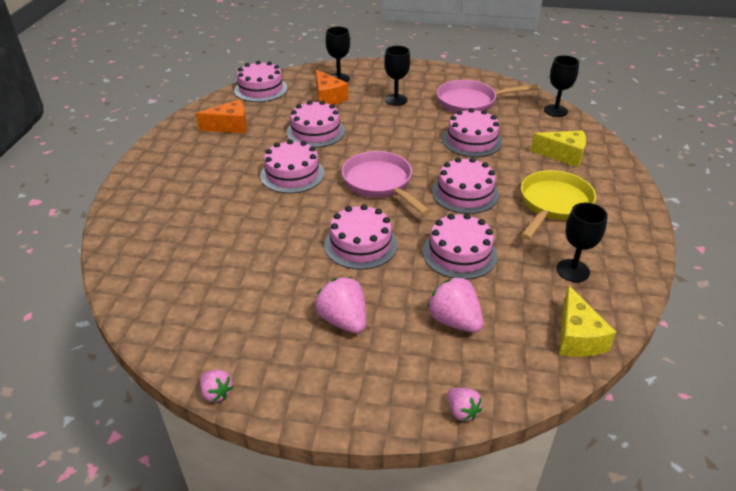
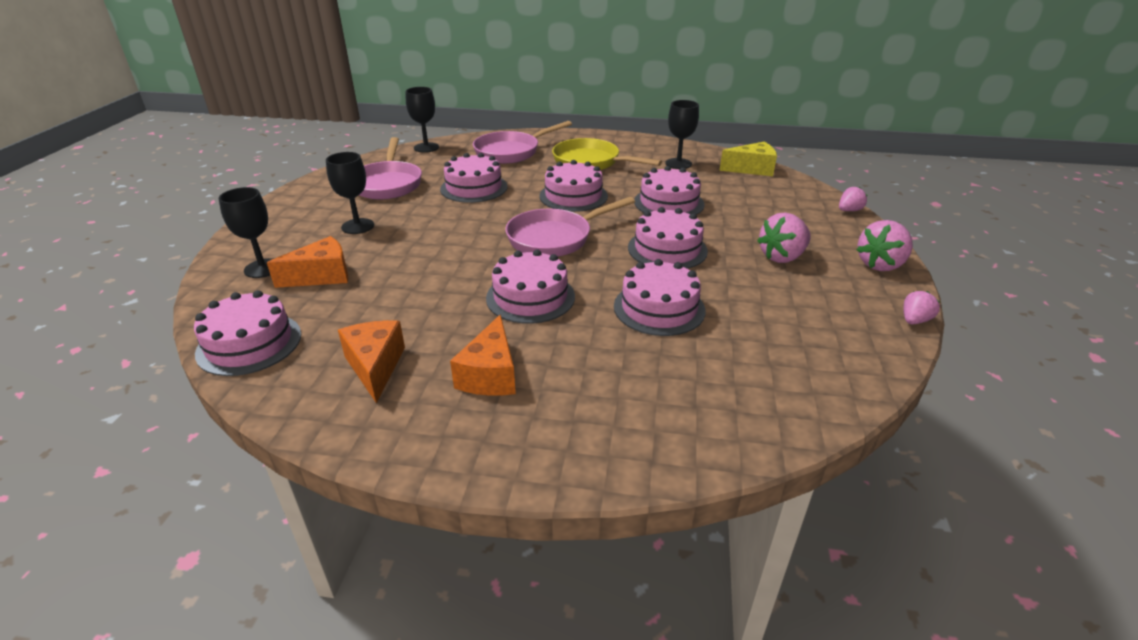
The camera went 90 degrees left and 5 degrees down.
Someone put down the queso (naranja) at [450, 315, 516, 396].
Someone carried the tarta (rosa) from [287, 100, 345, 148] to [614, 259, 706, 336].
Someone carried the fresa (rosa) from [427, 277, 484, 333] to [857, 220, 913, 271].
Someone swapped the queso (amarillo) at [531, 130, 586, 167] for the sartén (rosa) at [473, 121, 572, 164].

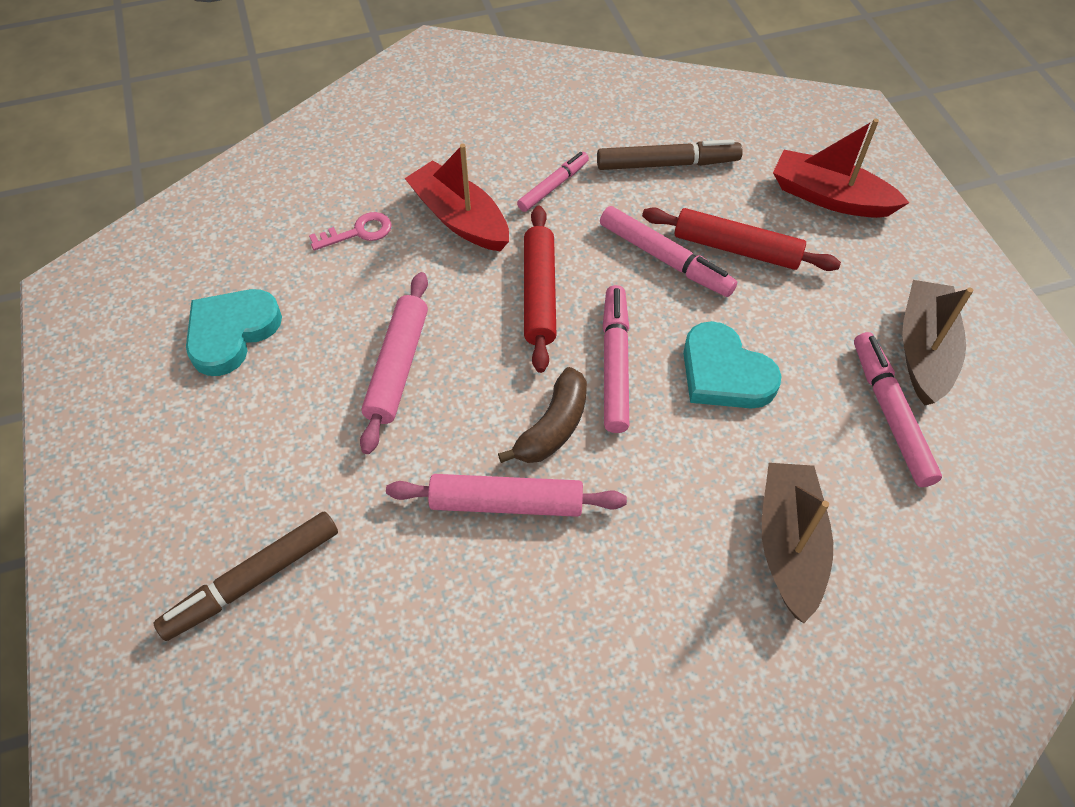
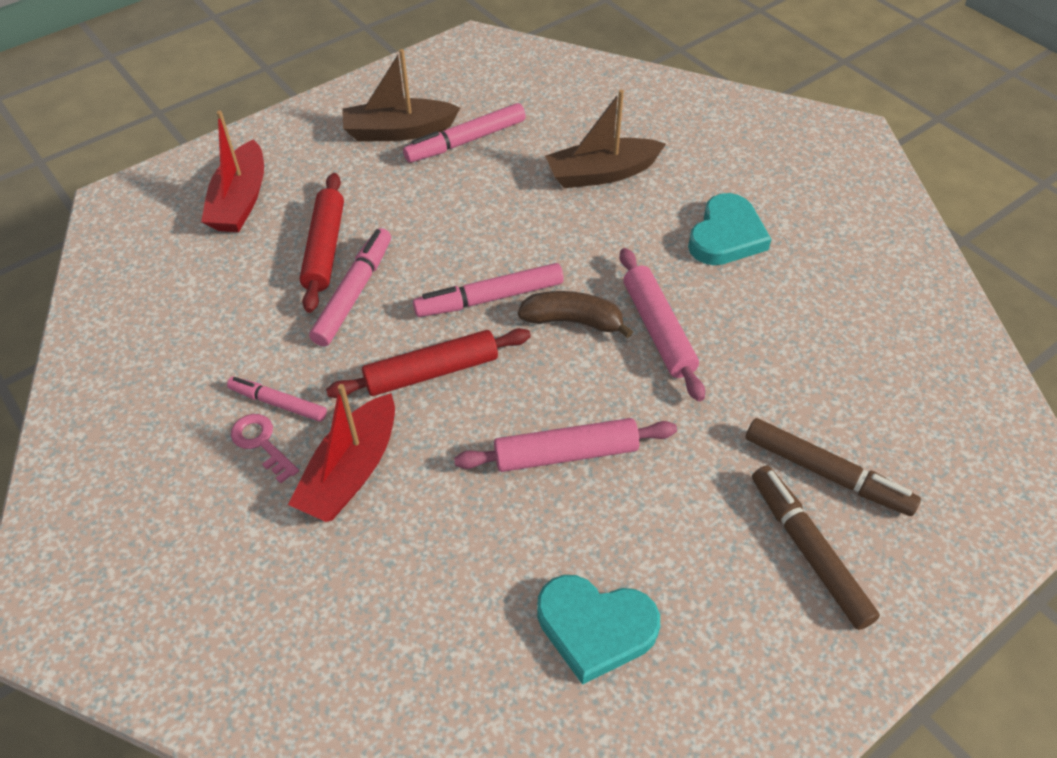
The camera went 110 degrees left and 5 degrees down.
Someone carried the llave (rosa) from [309, 212, 392, 251] to [231, 414, 299, 483].
Someone carried the rotulador (marrón) from [597, 139, 743, 170] to [752, 466, 880, 630].
Someone carried the corazón (turquesa) from [683, 321, 782, 409] to [688, 193, 771, 265].

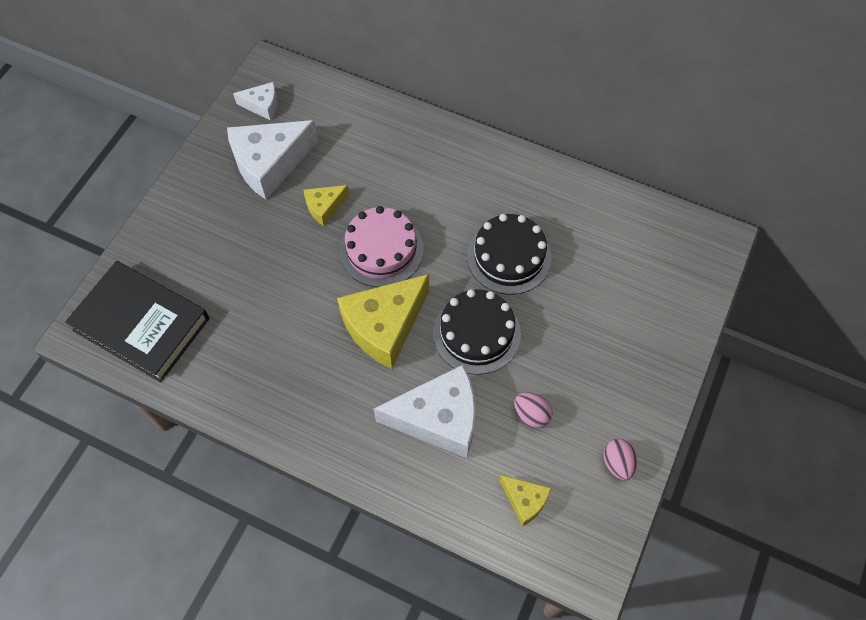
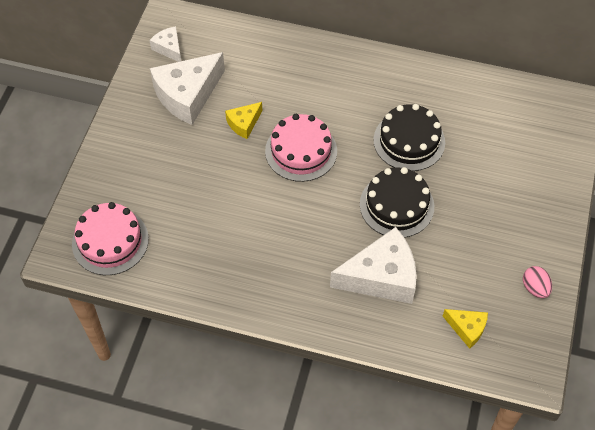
The camera went 10 degrees left and 5 degrees down.
Someone took away the queso (amarillo) at [337, 274, 429, 369].
Someone took away the huevo (rosa) at [514, 392, 553, 428].
Someone swapped the libro (negro) at [65, 261, 209, 382] for the tarta (rosa) at [72, 202, 149, 275].
Someone rotated the queso (blanco) at [233, 82, 278, 120] by 120 degrees counterclockwise.

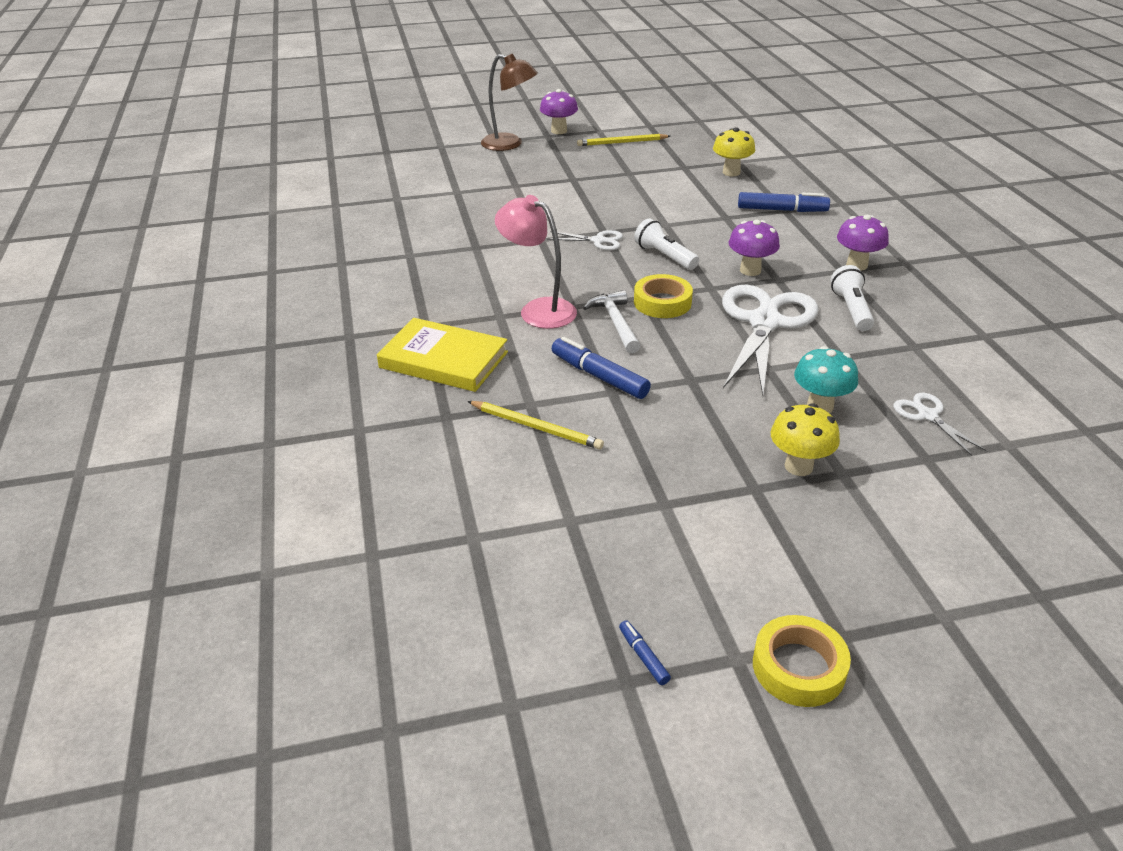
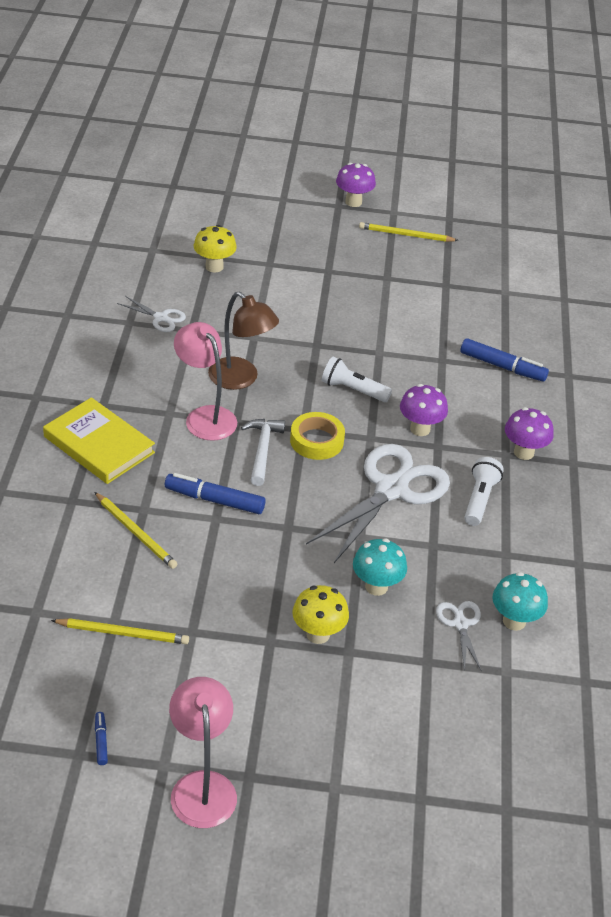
The camera went 15 degrees right and 5 degrees up.
Someone put down the lápiz (amarillo) at [51, 618, 189, 644].
Someone put down the seta (turquesa) at [492, 572, 548, 631].
Someone carried the lámpara (marrón) from [481, 54, 538, 151] to [208, 291, 279, 390].
Someone carried the tijeras (blanco) from [547, 230, 623, 250] to [117, 296, 186, 332].
Someone carried the seta (amarillo) from [713, 127, 755, 177] to [194, 225, 237, 273].
Someone swapped the cinta adhesiva (amarillo) at [753, 615, 851, 707] for the lámpara (rosa) at [169, 677, 237, 828].
Someone rotated the rotulador (azul) at [552, 337, 651, 399] by 45 degrees counterclockwise.
Someone rotated the lámpara de mano (blanco) at [634, 218, 699, 270] by 45 degrees counterclockwise.

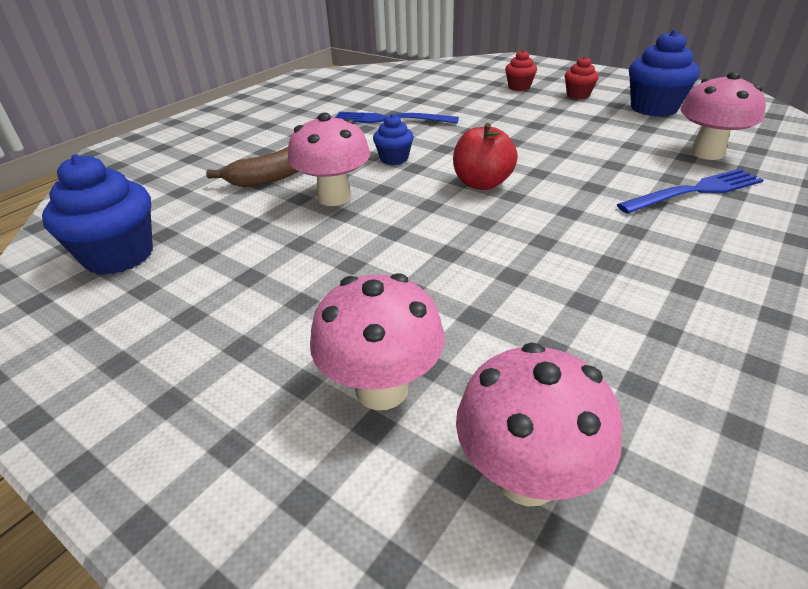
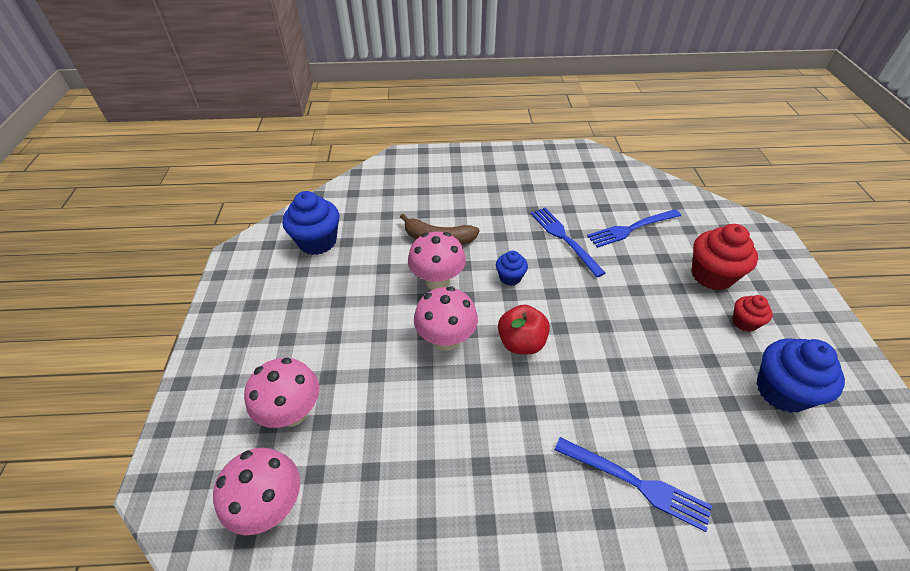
The camera went 50 degrees right and 10 degrees up.
Someone put down the tenedor (azul) at [587, 209, 681, 248].
Someone carried the seta (rosa) from [680, 72, 766, 160] to [414, 286, 478, 351].
Someone scaled the magdalena (rojo) at [505, 50, 537, 91] by 1.83.

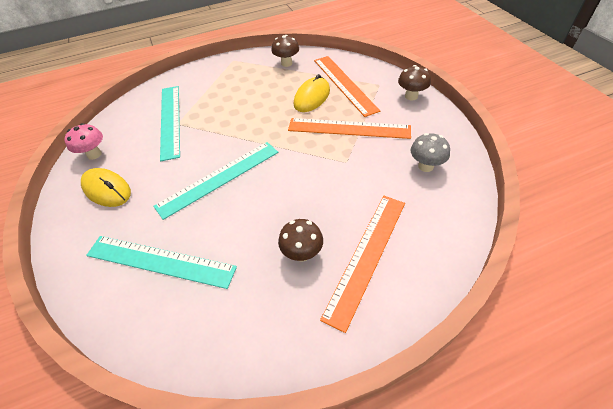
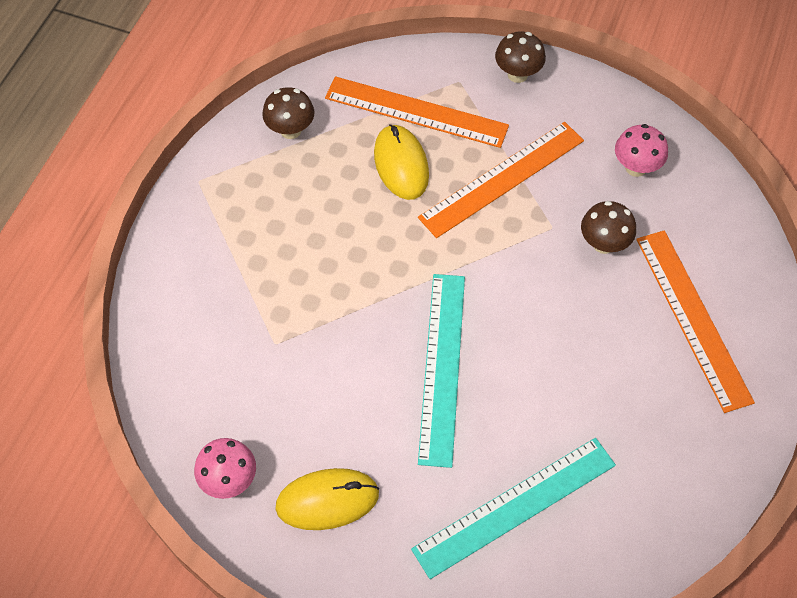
The camera went 50 degrees left and 10 degrees up.
Someone took away the regla (turquesa) at [160, 86, 180, 161].
Someone carried the seta (marrón) from [278, 219, 323, 262] to [581, 201, 636, 254].
Someone repainted the seta (gris) at [411, 133, 450, 172], which became the seta (rosa) at [615, 124, 668, 177].

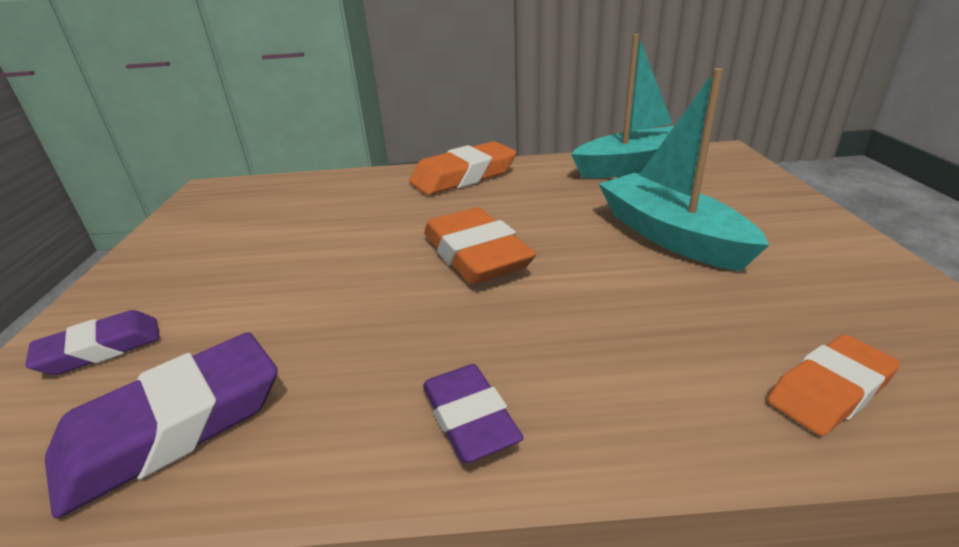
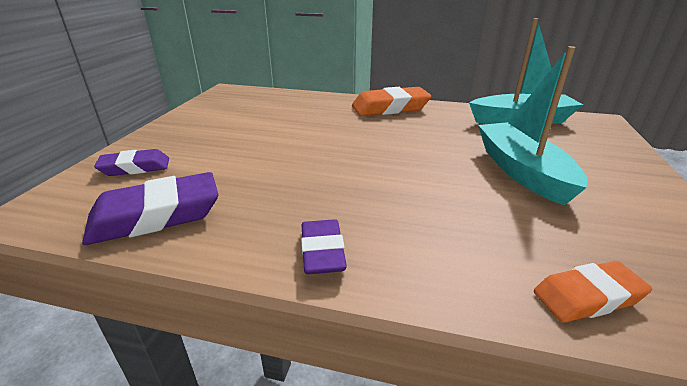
The camera went 15 degrees right and 0 degrees up.
Someone took away the goma de borrar (naranja) at [424, 207, 536, 284].

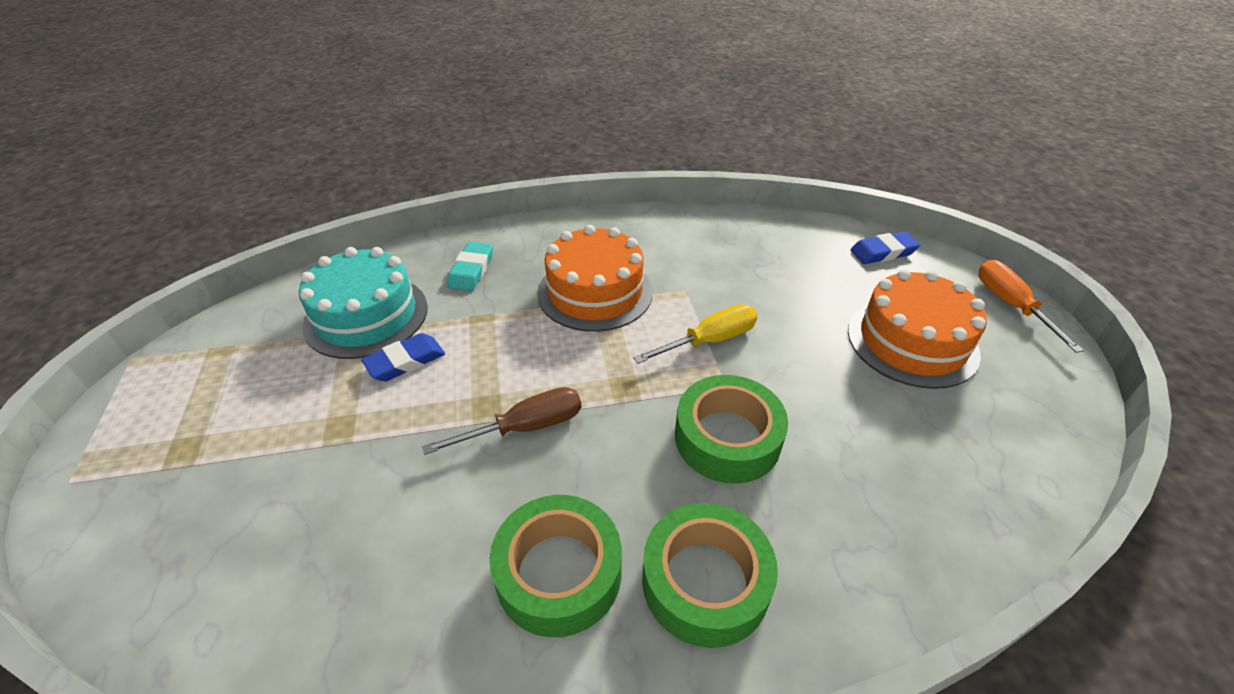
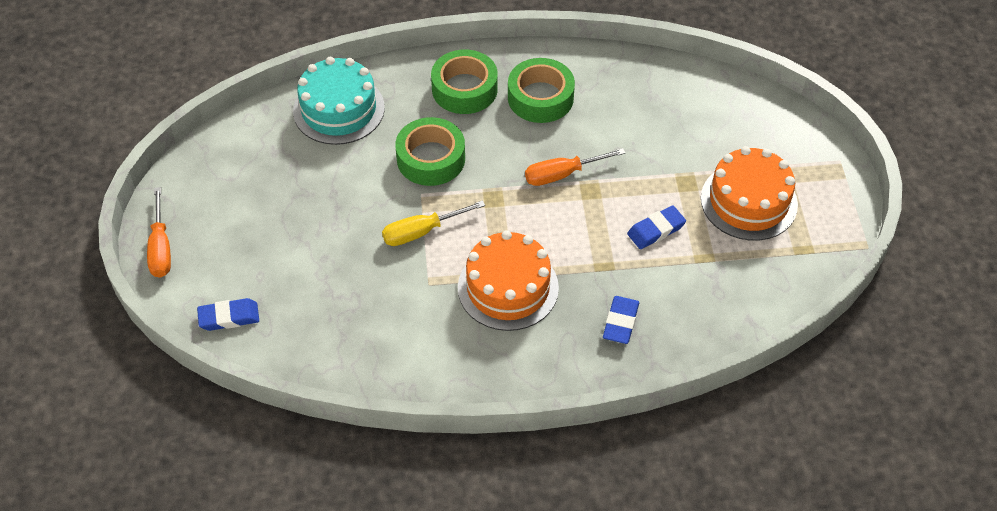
The camera went 175 degrees left and 10 degrees up.
Someone carried the tarta (turquesa) from [299, 247, 428, 359] to [293, 57, 385, 145].
Someone carried the tarta (naranja) from [848, 269, 987, 389] to [701, 146, 798, 241].
Someone repainted the destornillador (marrón) at [422, 387, 581, 455], which became the destornillador (naranja) at [525, 148, 625, 186].
Someone repainted the goma de borrar (turquesa) at [447, 242, 493, 291], which became the goma de borrar (azul) at [603, 296, 639, 344].

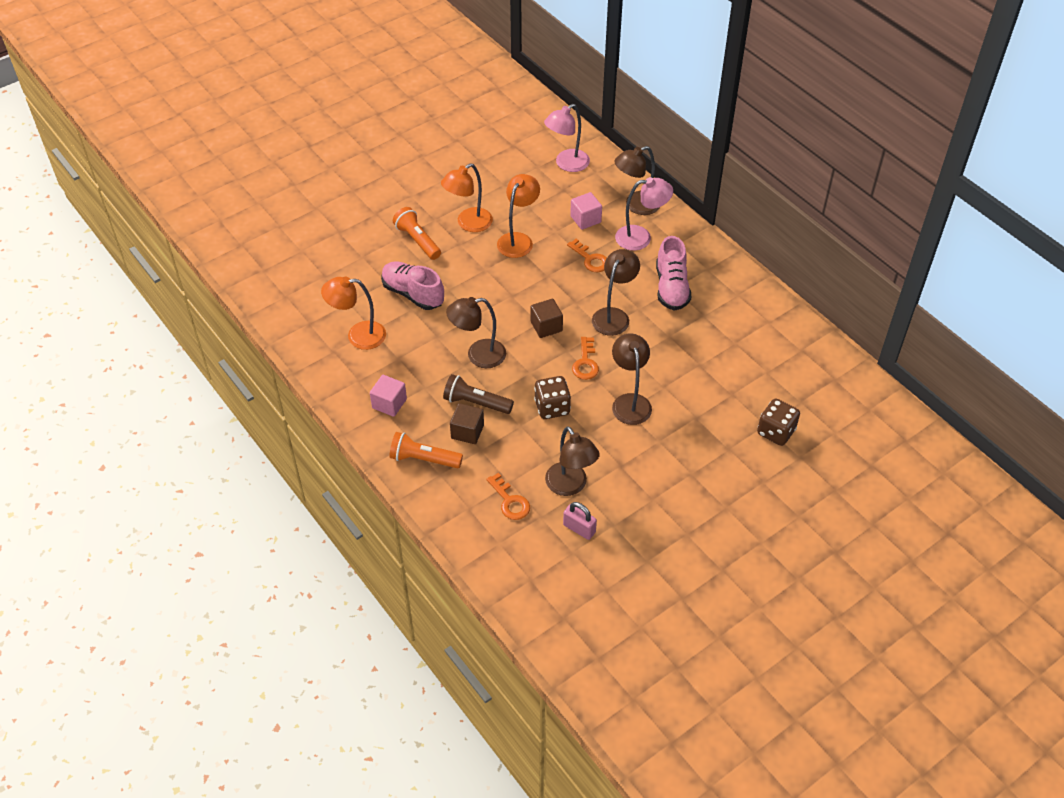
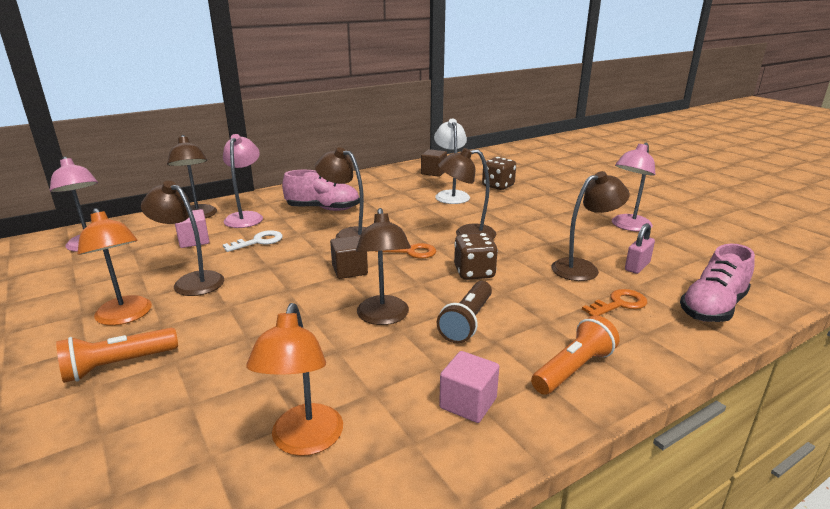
The camera went 85 degrees left and 25 degrees down.
Someone put down the lámpara (blanco) at [434, 119, 470, 204].
Someone put down the lámpara (rosa) at [612, 142, 655, 231].
Someone carried the zapato (rosa) from [381, 261, 444, 310] to [680, 244, 755, 322].
Someone carried the cubo (marrón) from [450, 403, 484, 444] to [421, 149, 447, 177].
Someone repainted the lámpara (naranja) at [497, 174, 540, 258], which became the lámpara (marrón) at [141, 181, 224, 296].
Someone repainted the llave (naranja) at [567, 239, 607, 272], which became the llave (blanco) at [222, 230, 283, 252].
Someone rotated the lámpara de mano (naranja) at [390, 432, 463, 468] by 150 degrees counterclockwise.

